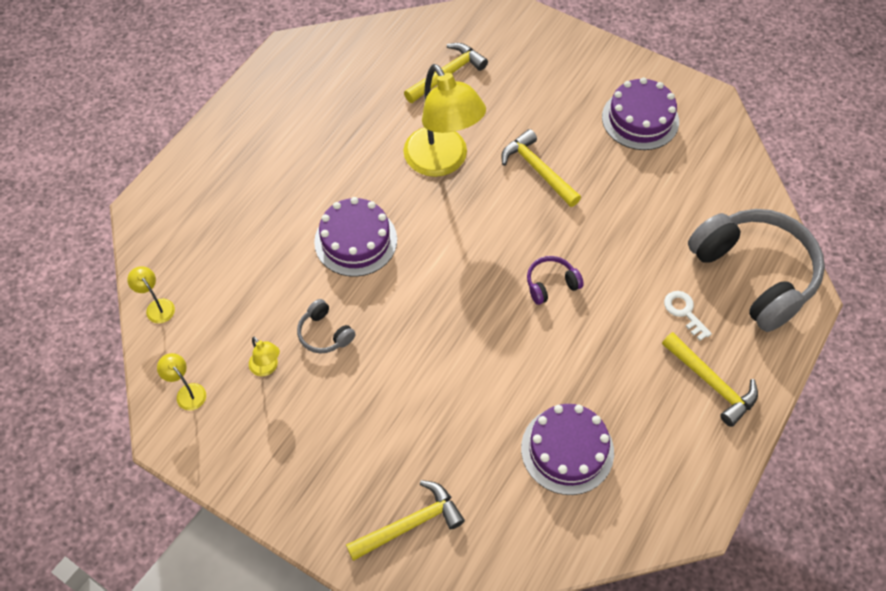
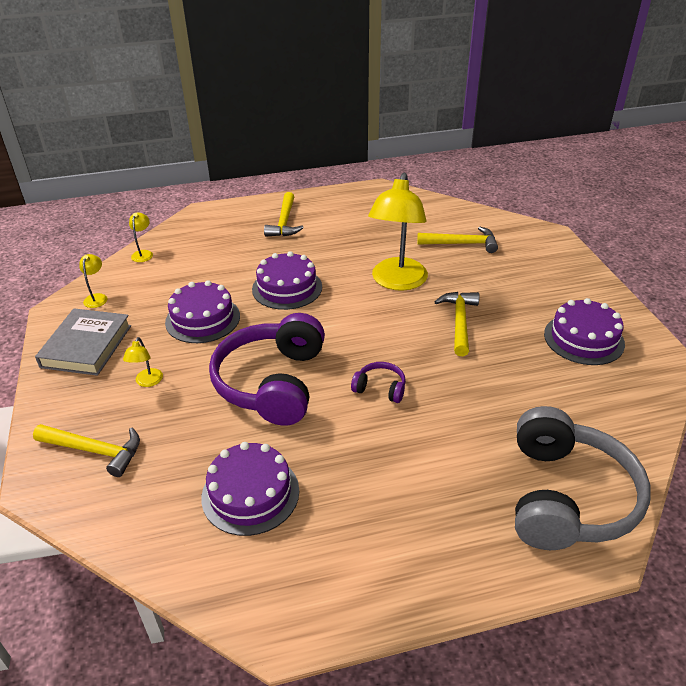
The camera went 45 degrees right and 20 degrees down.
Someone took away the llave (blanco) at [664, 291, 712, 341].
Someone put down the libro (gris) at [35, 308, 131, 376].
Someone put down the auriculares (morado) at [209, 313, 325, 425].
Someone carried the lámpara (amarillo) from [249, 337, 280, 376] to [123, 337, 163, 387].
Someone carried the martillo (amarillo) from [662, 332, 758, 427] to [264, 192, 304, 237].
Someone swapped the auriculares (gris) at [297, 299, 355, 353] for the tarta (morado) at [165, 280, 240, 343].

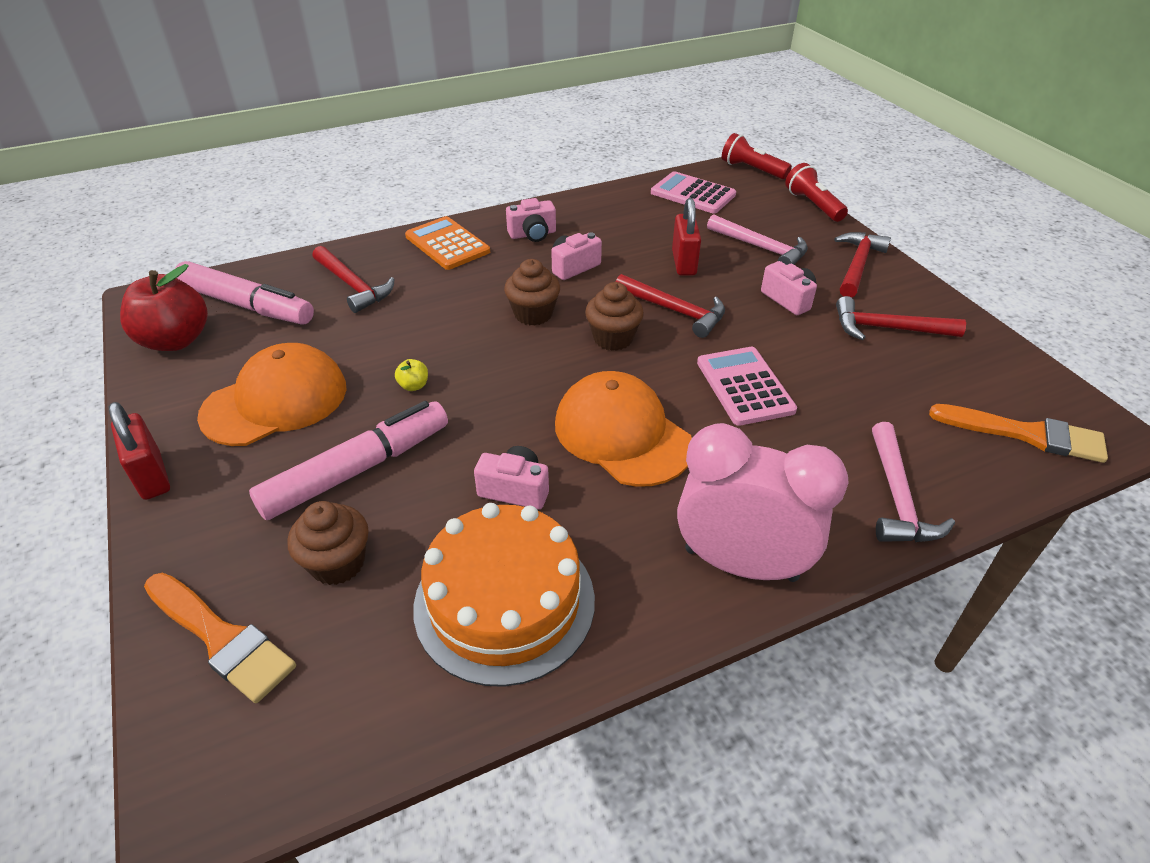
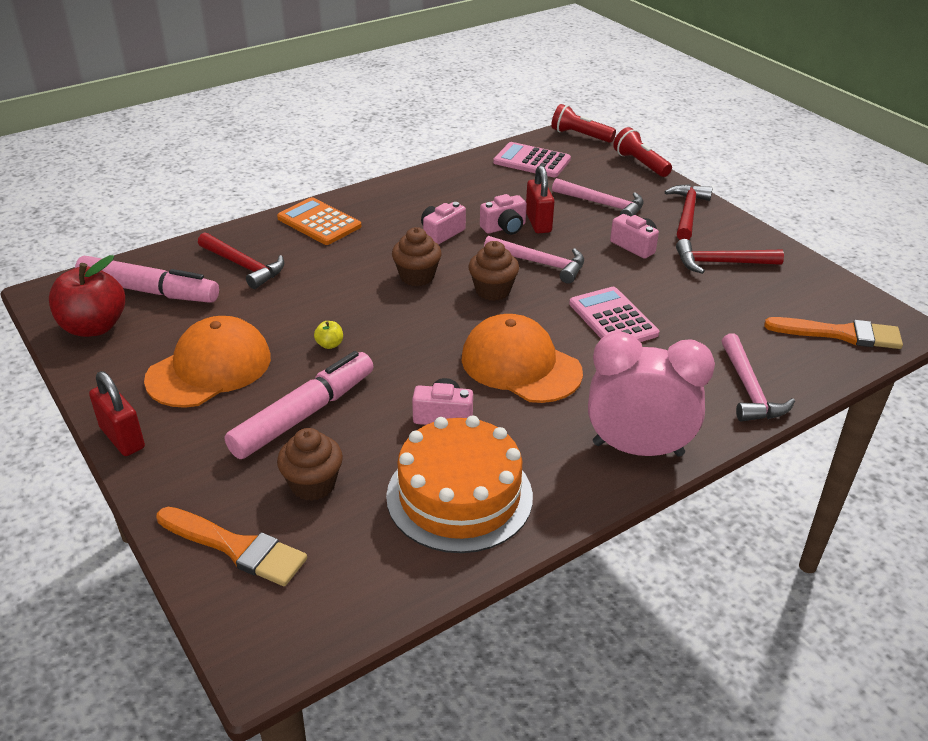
The camera went 10 degrees left and 5 degrees down.
Someone carried the cámara (rosa) from [506, 198, 556, 242] to [480, 194, 527, 235].
Someone repainted the martillo (rojo) at [616, 274, 725, 338], which became the martillo (rosa) at [484, 236, 584, 284].

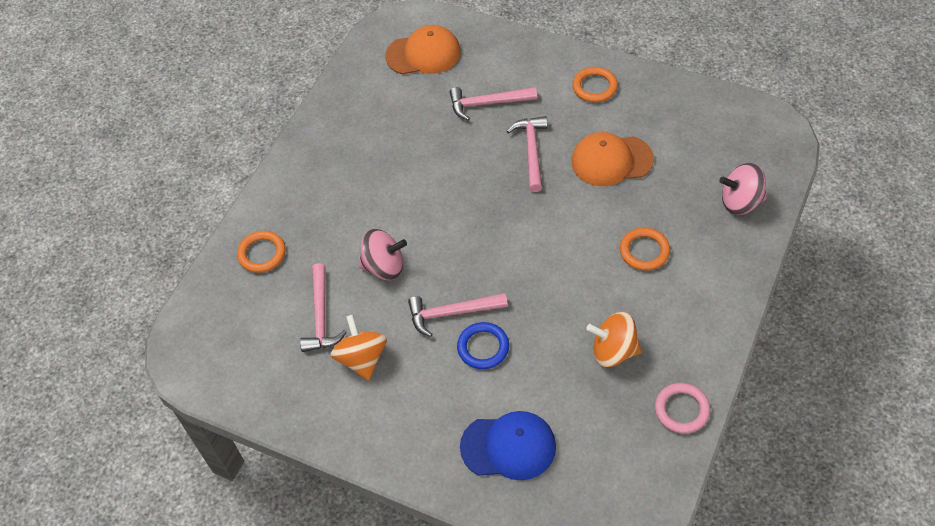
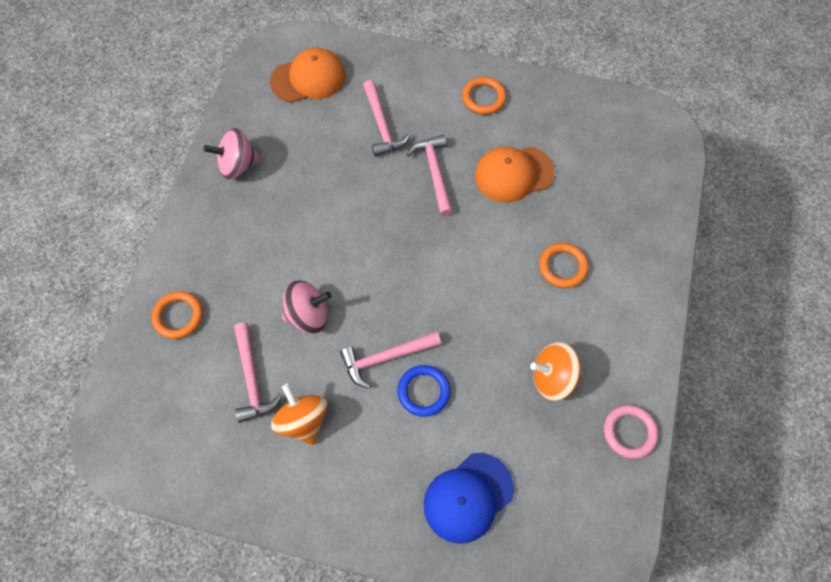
The camera went 15 degrees left and 10 degrees up.
Someone carried the peonza (rosa) from [719, 163, 767, 215] to [203, 128, 261, 180].
Someone rotated the martillo (rosa) at [450, 87, 537, 121] by 90 degrees counterclockwise.
Someone rotated the gorra (azul) at [460, 411, 556, 480] by 150 degrees clockwise.

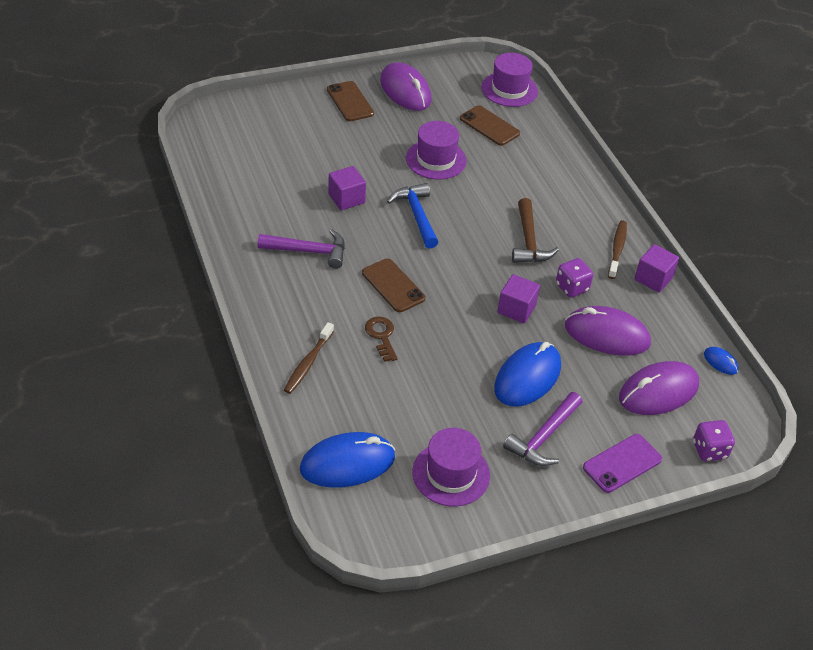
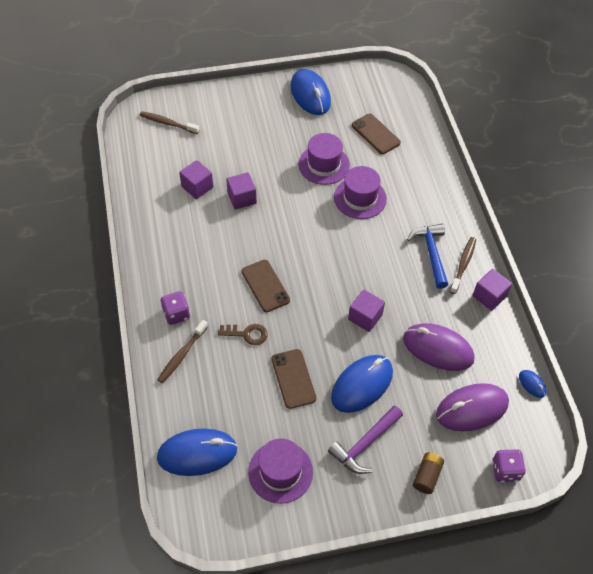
The camera went 10 degrees right and 10 degrees up.
Someone took away the martillo (morado) at [258, 229, 345, 269].
Someone took away the martillo (marrón) at [512, 198, 559, 263].
Someone put down the cepillo de dientes (marrón) at [140, 111, 199, 134].
Someone put down the cubo (morado) at [179, 160, 213, 199].
Someone carried the móvil (marrón) from [327, 81, 374, 121] to [272, 349, 316, 409].
Someone carried the martillo (azul) from [387, 183, 438, 248] to [407, 224, 448, 289].
Someone carried the sombrero (morado) from [481, 53, 538, 107] to [334, 166, 387, 219].
Someone carried the dado (morado) from [556, 258, 593, 298] to [160, 291, 190, 325].
Someone swapped the móvil (morado) at [583, 434, 662, 493] for the pila (marrón) at [413, 452, 444, 494].
Someone repainted the ratón (morado) at [380, 62, 432, 111], which became the ratón (azul) at [290, 69, 331, 115].
Someone rotated the llave (marrón) at [365, 316, 397, 362] by 105 degrees clockwise.

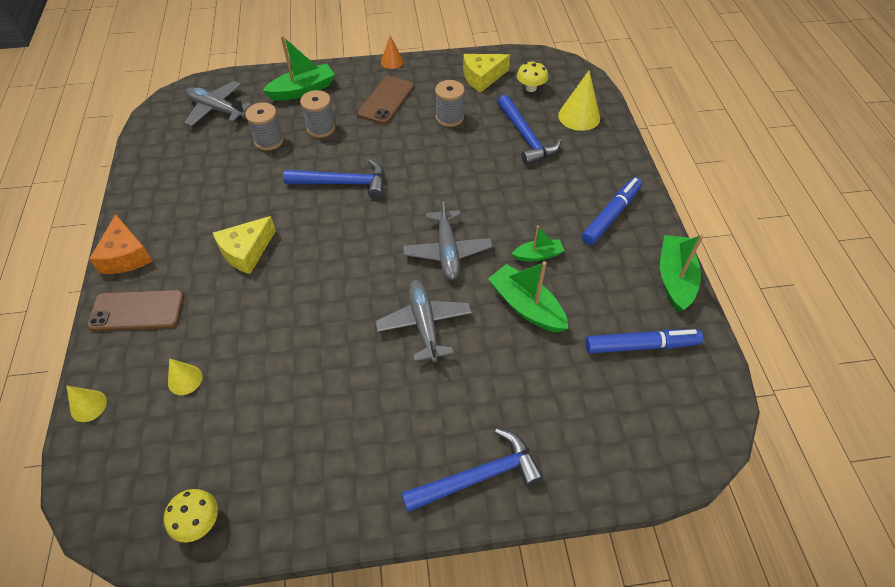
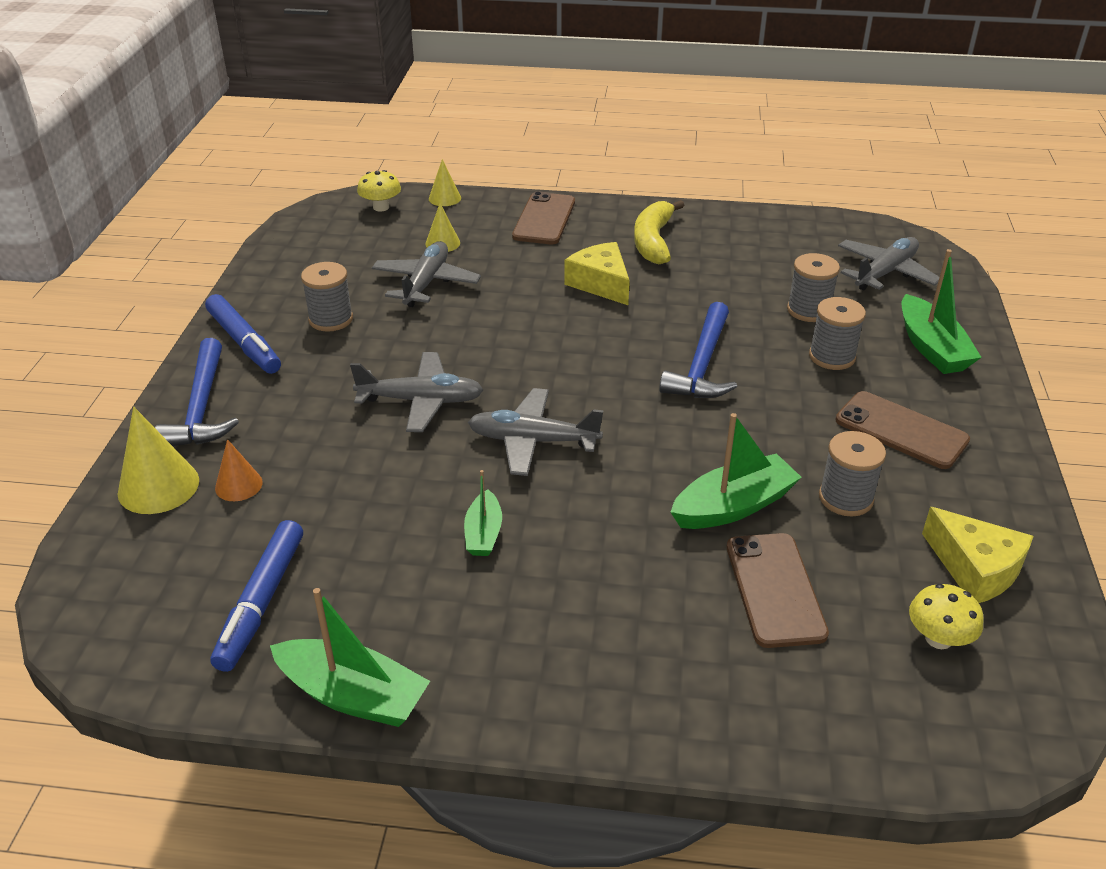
The camera went 105 degrees right and 15 degrees down.
Someone took away the queso (naranja) at [89, 214, 152, 274].
Someone put down the carrete (gris) at [301, 262, 353, 332].
Someone put down the avión (gris) at [372, 241, 481, 307].
Someone put down the plátano (amarillo) at [634, 200, 684, 264].
Someone carried the seta (amarillo) from [164, 489, 218, 542] to [357, 170, 401, 211].
Someone carried the cono (naranja) from [381, 36, 404, 69] to [215, 439, 263, 501].
Someone carried the barco (verde) from [488, 261, 569, 333] to [671, 413, 802, 529].
Someone carried the cono (amarillo) from [558, 70, 600, 131] to [118, 406, 199, 514].
Someone carried the rotulador (azul) from [581, 177, 642, 245] to [205, 294, 281, 374].
Someone swapped the martillo (azul) at [497, 95, 561, 165] for the móvil (marrón) at [727, 533, 829, 648].
Someone rotated the queso (amarillo) at [463, 54, 510, 92] by 150 degrees clockwise.

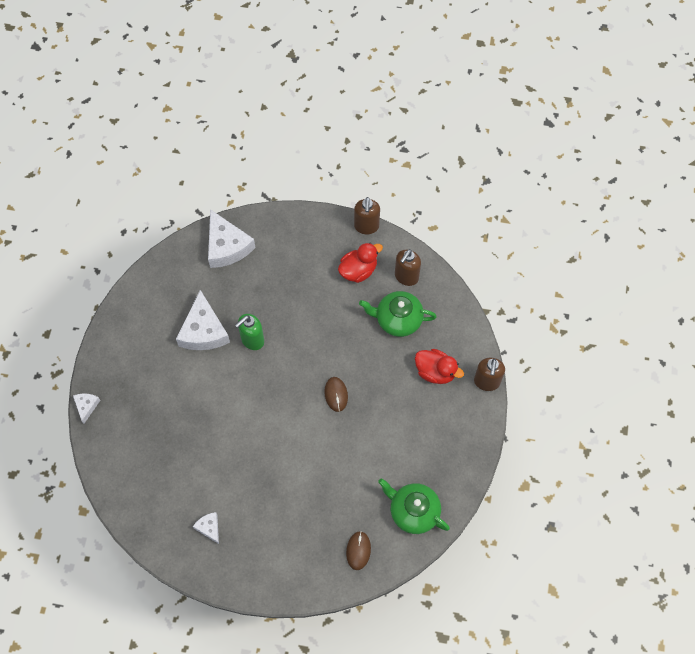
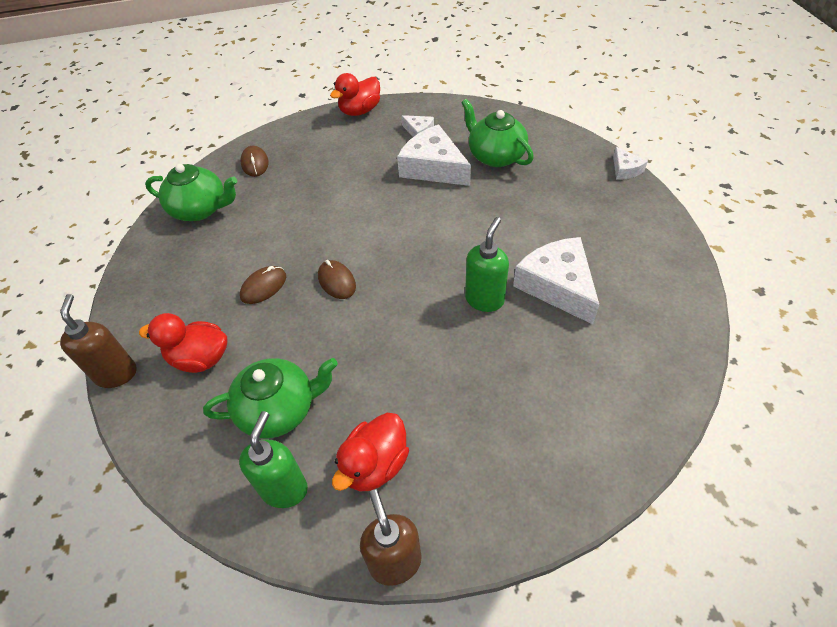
The camera went 160 degrees right and 15 degrees down.
Someone put down the ratón (marrón) at [240, 266, 286, 304].
Someone put down the pato (rojo) at [330, 73, 380, 116].
Someone put down the tetera (verde) at [461, 99, 534, 167].
Someone carried the queso (blanco) from [208, 209, 255, 268] to [397, 124, 471, 186].
Someone repainted the dispensador de jabón (marrón) at [395, 249, 421, 286], which became the dispensador de jabón (verde) at [239, 411, 308, 508].

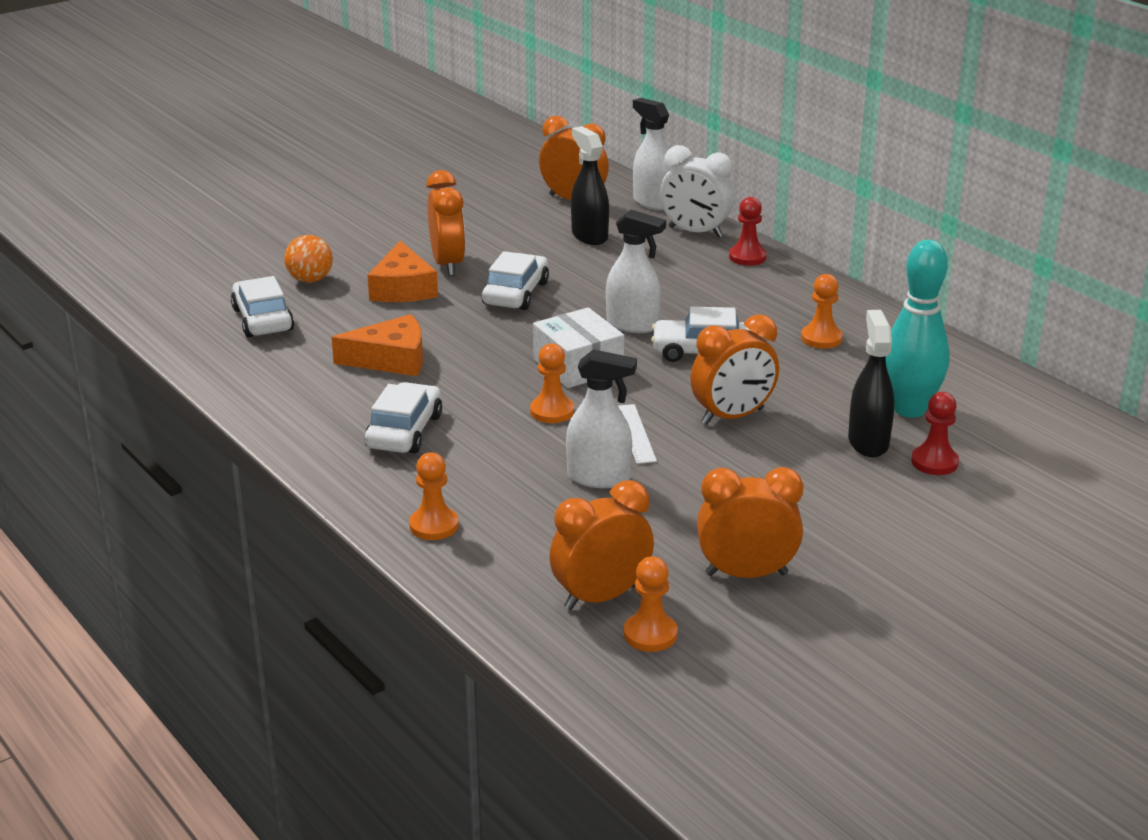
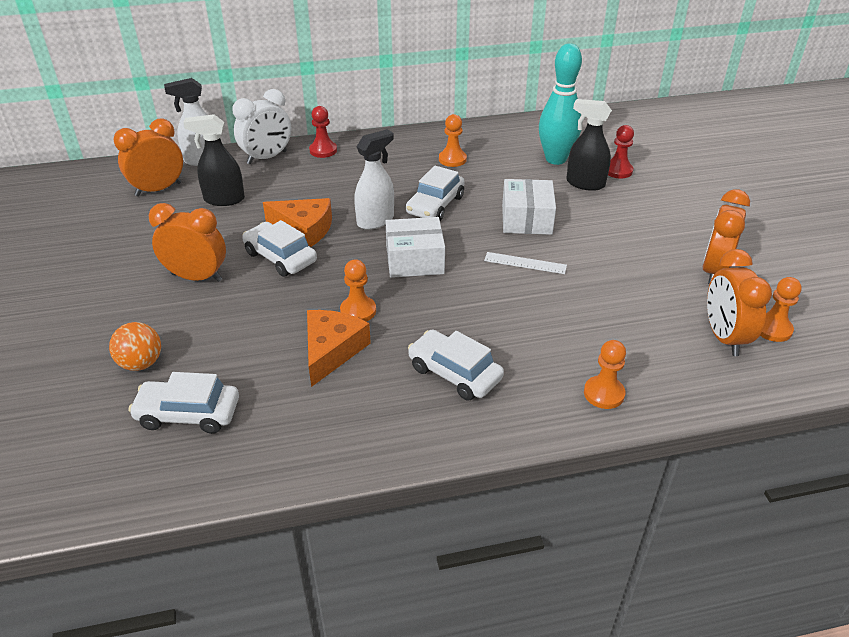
The camera went 65 degrees left and 10 degrees up.
Someone took away the pulverizador (blanco) at [566, 349, 637, 488].
Someone carried the queso (naranja) from [367, 241, 438, 302] to [263, 198, 332, 247].
Someone carried the peón (naranja) from [530, 343, 574, 423] to [340, 259, 376, 321].
Someone swapped the despertador (naranja) at [690, 314, 779, 425] for the caja (blanco) at [502, 179, 556, 235].

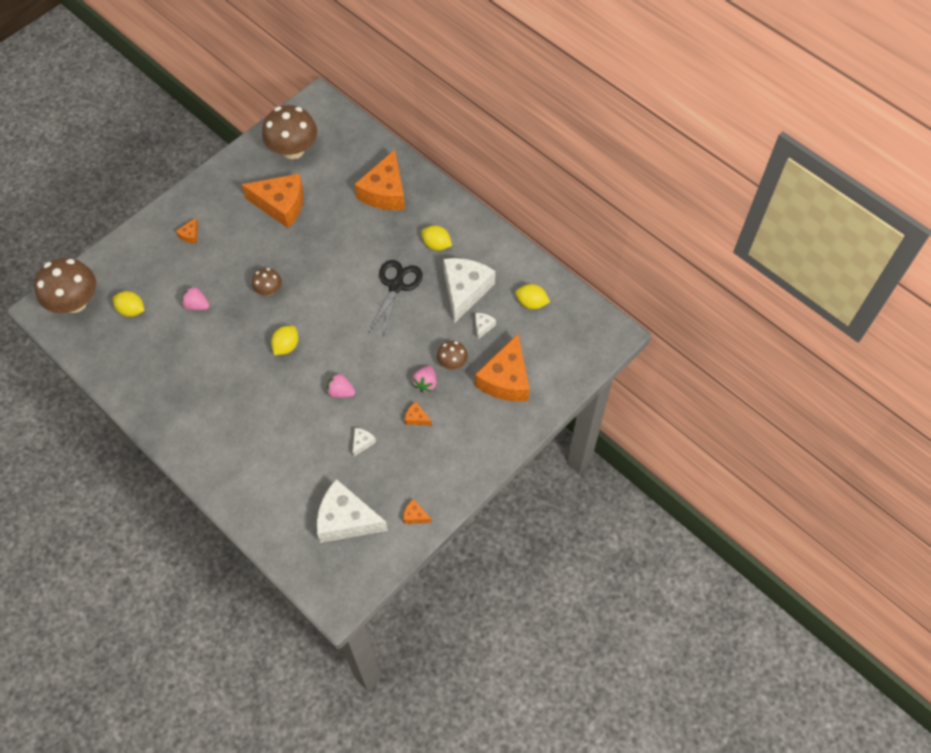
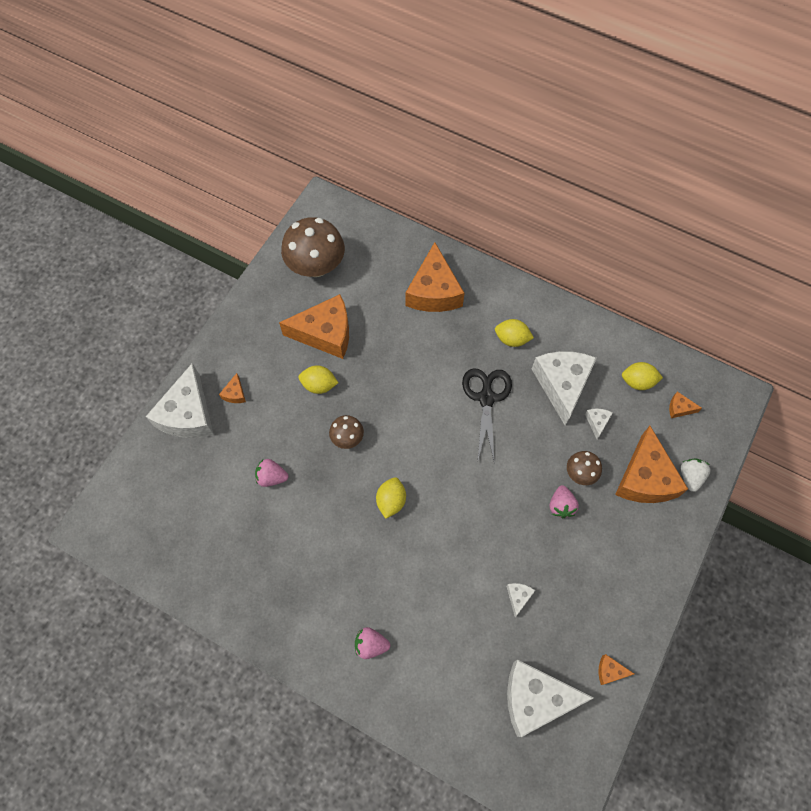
The camera went 15 degrees left and 5 degrees up.
Someone took away the seta (marrón) at [34, 258, 96, 313].
Someone put down the queso (blanco) at [146, 363, 214, 438].
Someone put down the fresa (blanco) at [680, 458, 711, 492].
Someone carried the limón (amarillo) from [113, 291, 145, 317] to [298, 365, 338, 394].
Someone carried the fresa (rosa) from [326, 373, 355, 398] to [355, 627, 390, 659].
Someone carried the queso (naranja) from [404, 402, 432, 426] to [669, 392, 702, 418].

